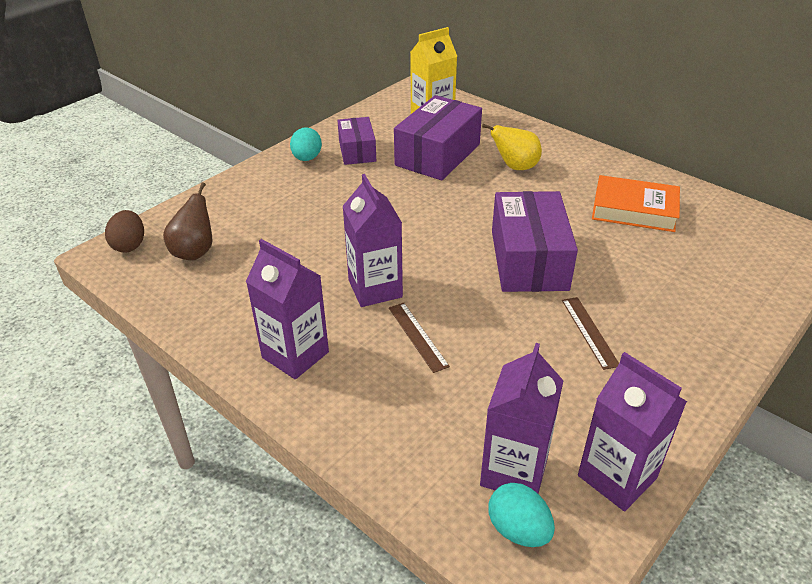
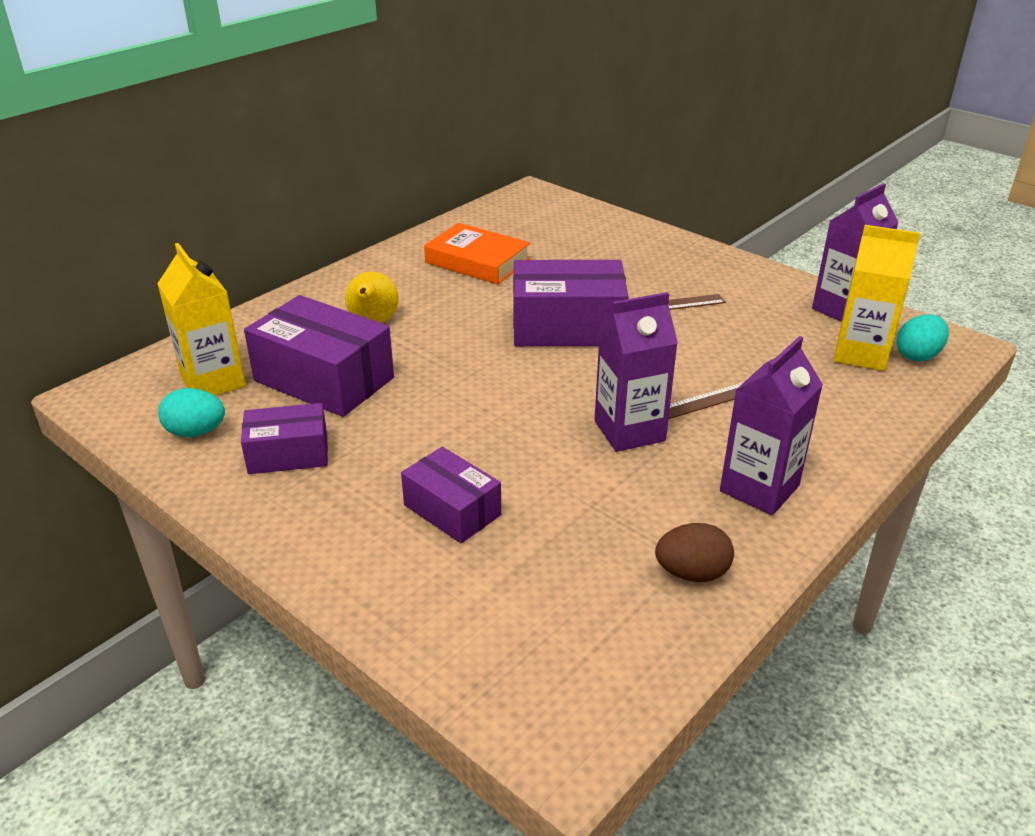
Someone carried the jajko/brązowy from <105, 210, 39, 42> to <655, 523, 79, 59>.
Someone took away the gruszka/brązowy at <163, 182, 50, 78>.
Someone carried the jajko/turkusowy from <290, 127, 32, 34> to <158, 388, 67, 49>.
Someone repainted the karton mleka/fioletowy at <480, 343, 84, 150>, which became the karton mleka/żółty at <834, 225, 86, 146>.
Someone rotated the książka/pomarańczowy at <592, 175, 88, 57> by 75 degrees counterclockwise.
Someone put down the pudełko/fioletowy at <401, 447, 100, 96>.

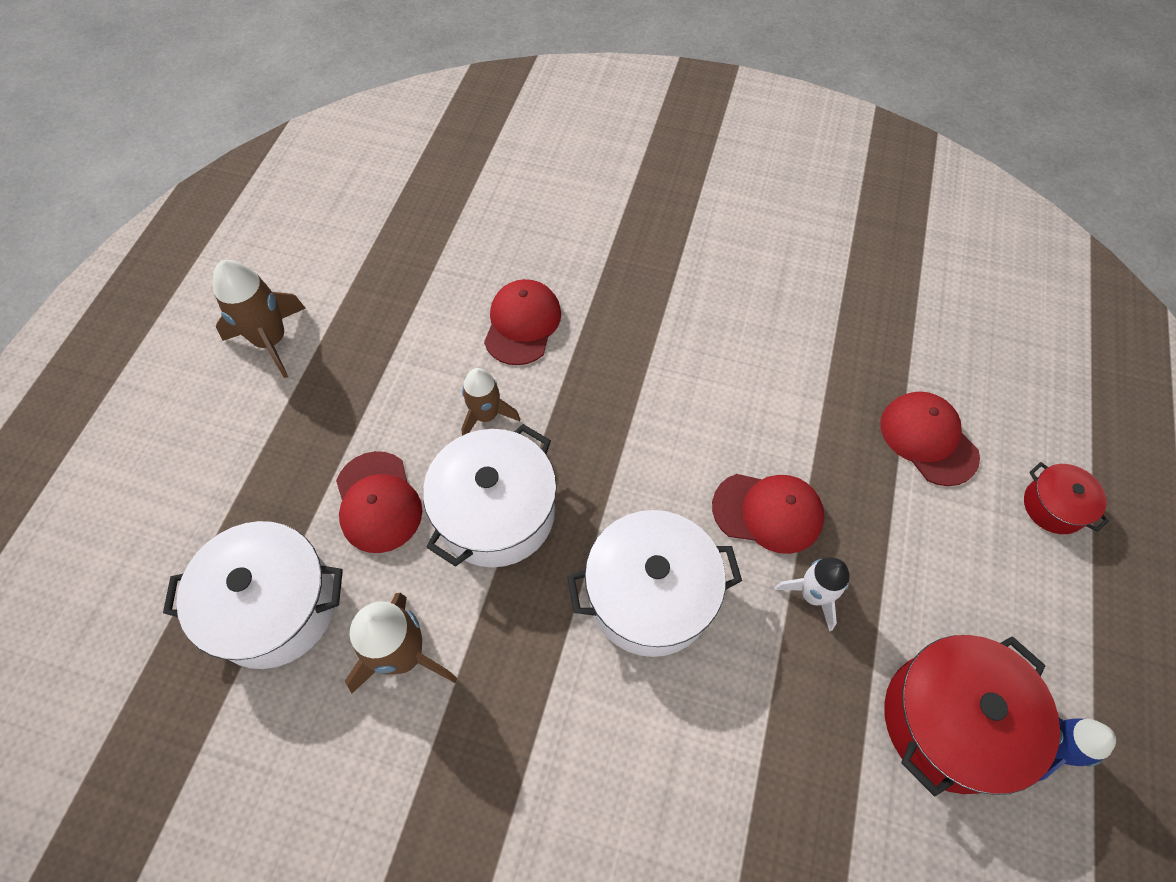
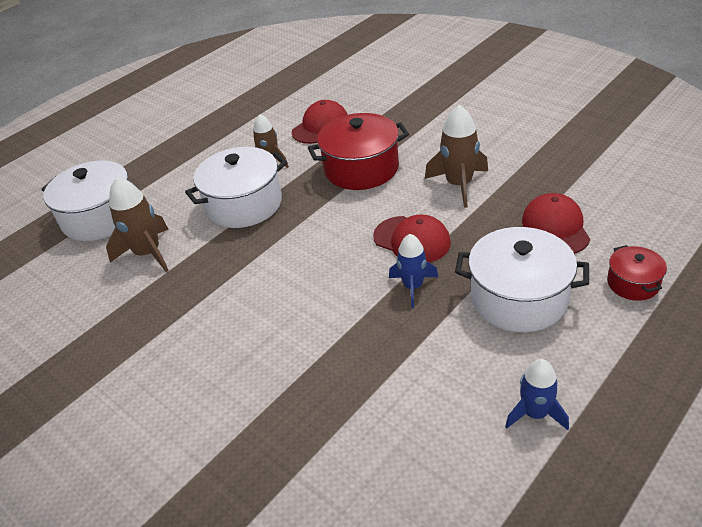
Someone carried the rakieta/brązowy from <213, 260, 93, 118> to <425, 105, 63, 103>.
Someone took away the czapka/czerwony at <336, 451, 86, 102>.
Someone carried the garnek/biały from <567, 510, 175, 147> to <455, 227, 134, 105>.
Someone repainted the rakieta/biały at <775, 557, 75, 75>, which became the rakieta/niebieski at <389, 234, 49, 74>.
Someone carried the garnek/czerwony from <884, 635, 176, 161> to <308, 113, 101, 77>.

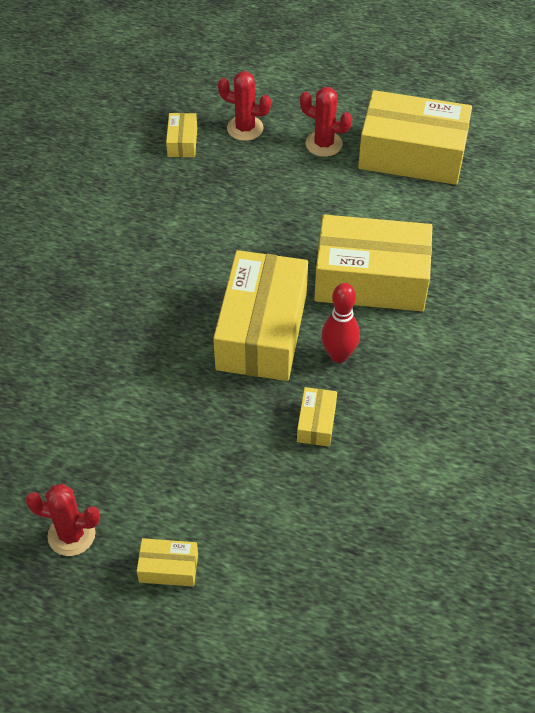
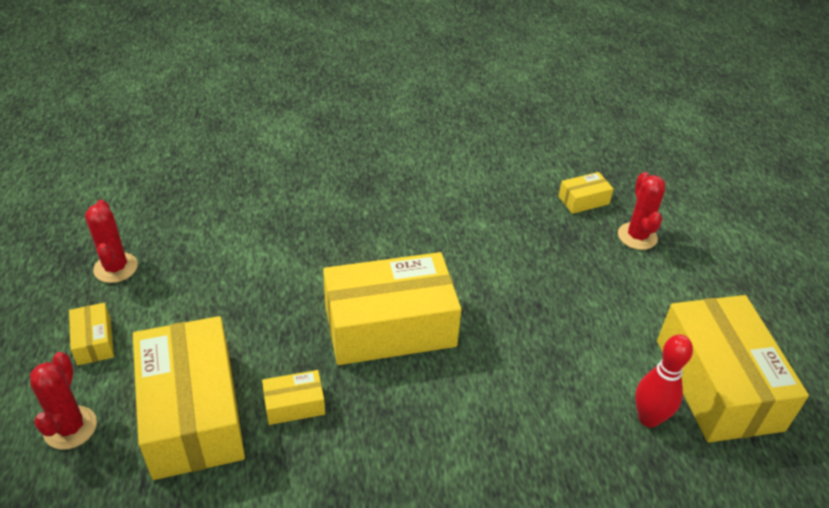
Someone carried the kaktus/czerwony from <300, 87, 52, 70> to <30, 352, 67, 98>.
Someone carried the pudełko/żółty from <314, 214, 119, 98> to <133, 316, 112, 164>.
Someone carried the kręgiel/czerwony from <321, 283, 39, 80> to <635, 334, 58, 94>.

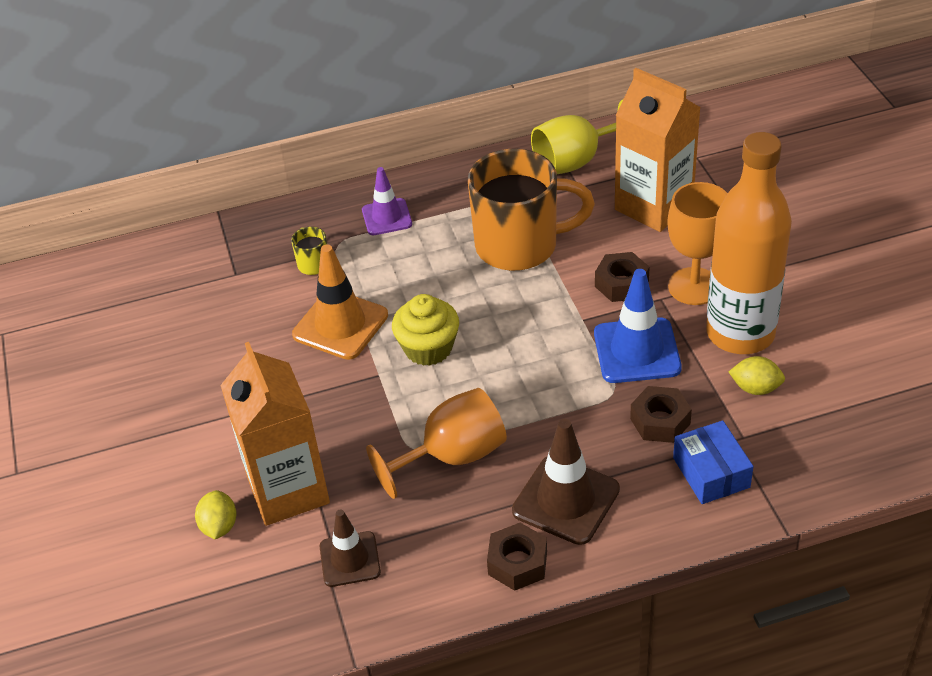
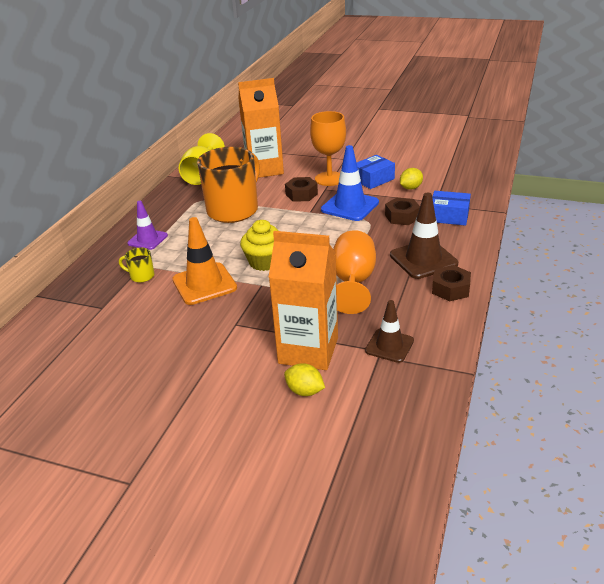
Someone swapped the butelka/pomarańczowy at <706, 132, 86, 222> for the pudełko/niebieski at <356, 155, 39, 34>.

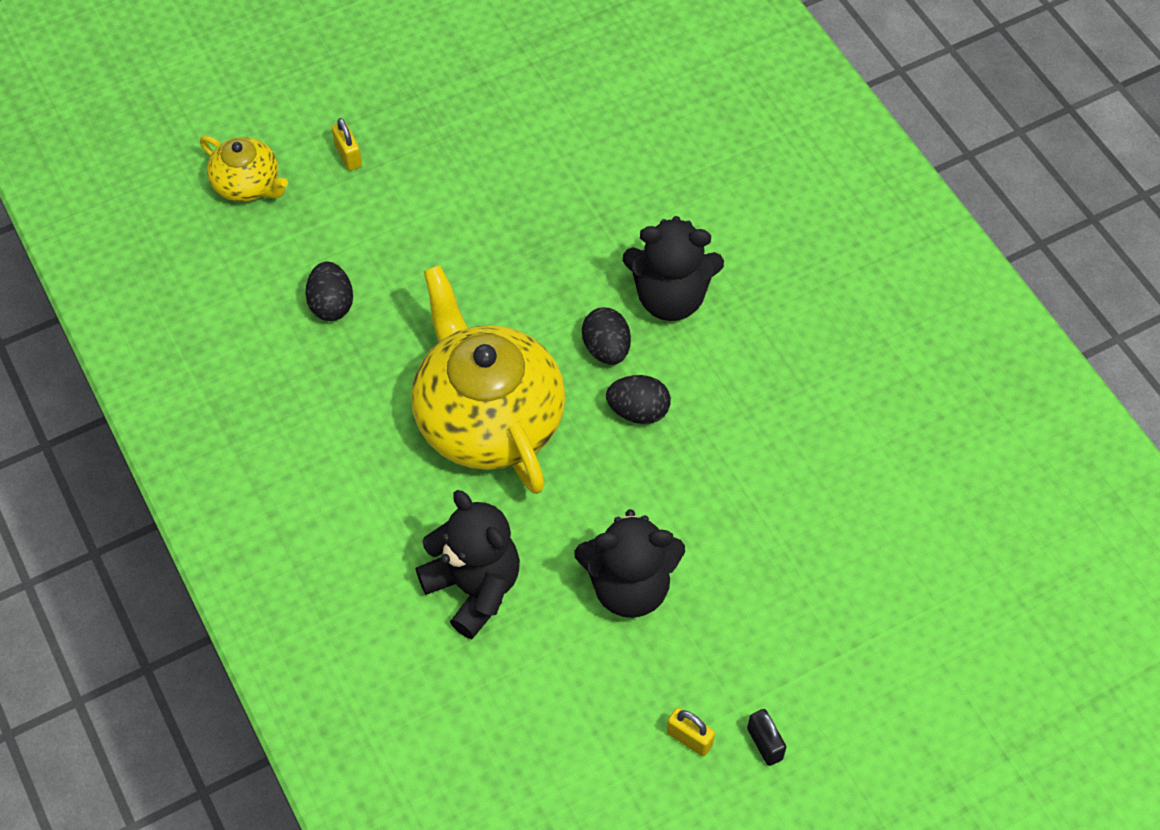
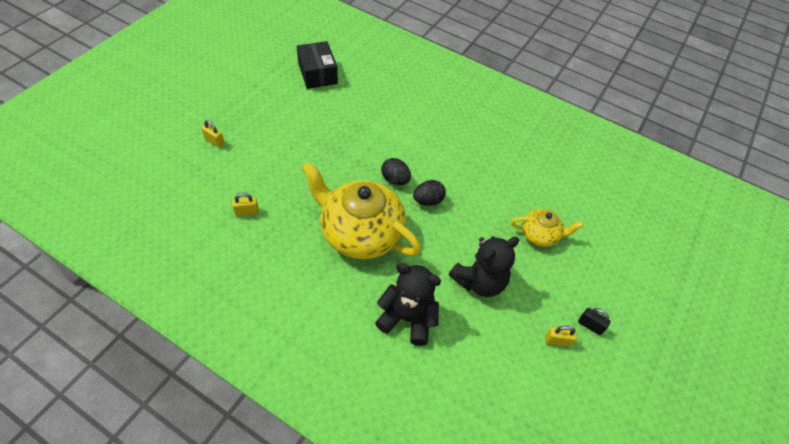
Someone carried the imbryk/żółty from <200, 136, 88, 66> to <511, 209, 72, 38>.
Someone swapped the jajko/czarny at <305, 261, 48, 60> for the kłódka/żółty at <232, 193, 27, 23>.
Someone took away the miś/czarny at <623, 216, 101, 105>.
Someone put down the pudełko/czarny at <297, 41, 41, 48>.

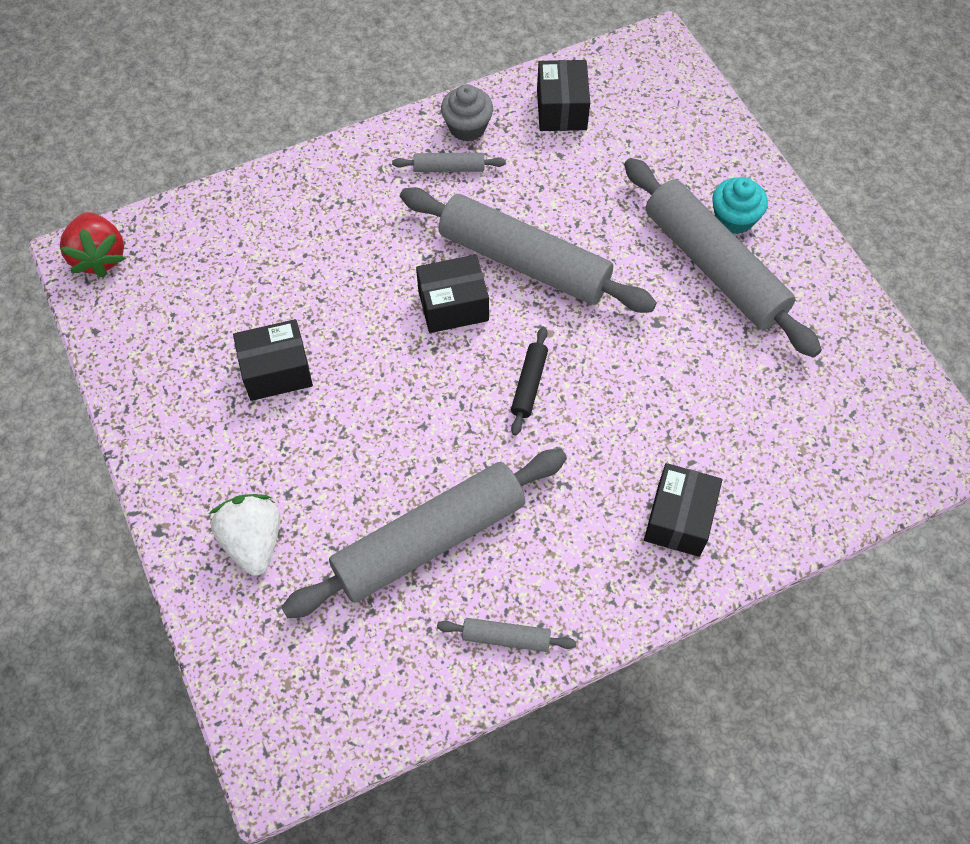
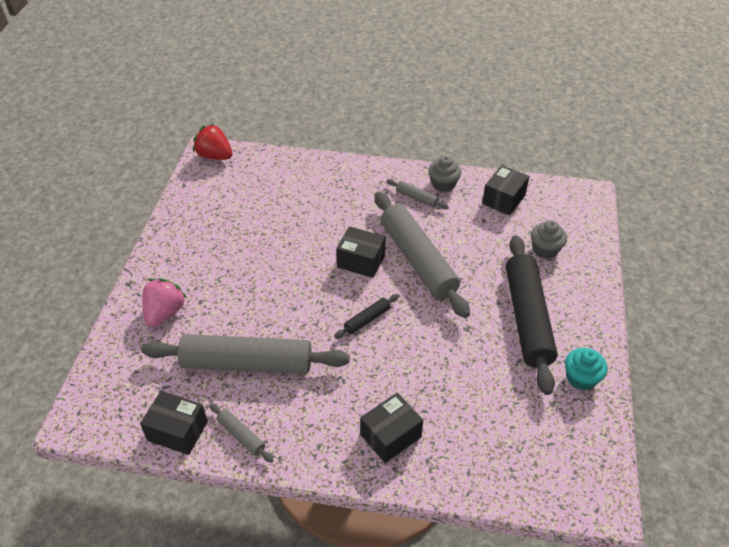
Someone rotated the truskawka/czerwony at <60, 212, 66, 65> by 105 degrees clockwise.
Someone repainted the truskawka/biały at <209, 494, 71, 82>, which became the truskawka/różowy at <142, 278, 45, 49>.
Someone carried the pudełko/czarny from <233, 319, 80, 82> to <140, 391, 68, 64>.
Someone repainted the wałek do ciasta/szary at <624, 158, 198, 200>, which became the wałek do ciasta/czarny at <506, 235, 52, 160>.
Someone carried the muffinka/turkusowy from <712, 177, 56, 57> to <565, 348, 42, 42>.
Someone put down the muffinka/szary at <531, 220, 36, 39>.

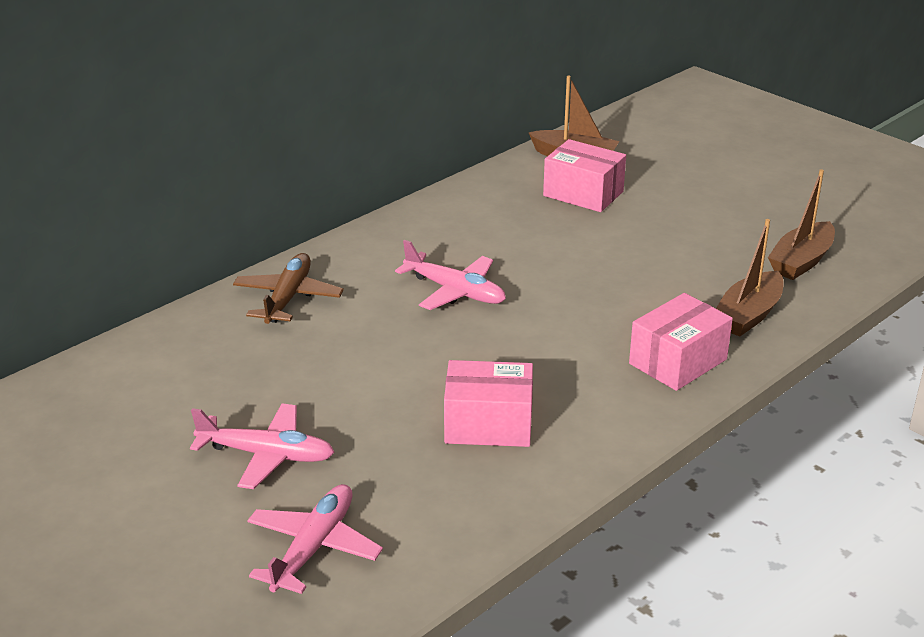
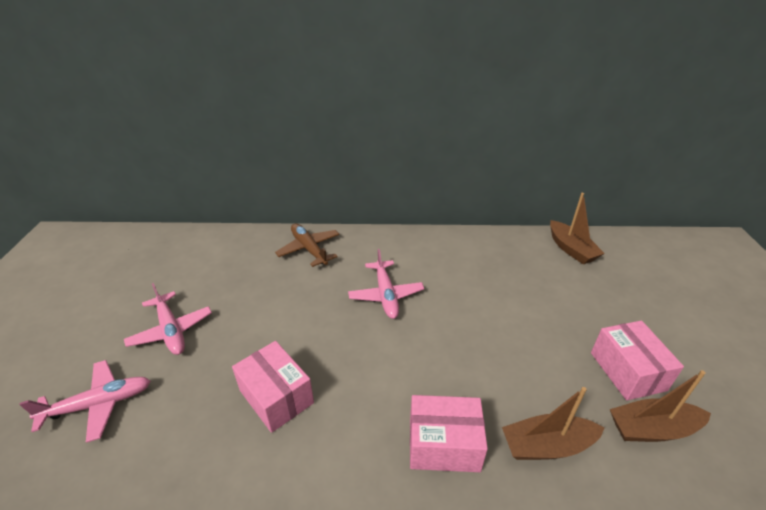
Someone rotated the samolot/brązowy at <233, 253, 111, 71> by 90 degrees counterclockwise.
Someone carried the pudełko/różowy from <543, 139, 83, 73> to <591, 320, 93, 80>.

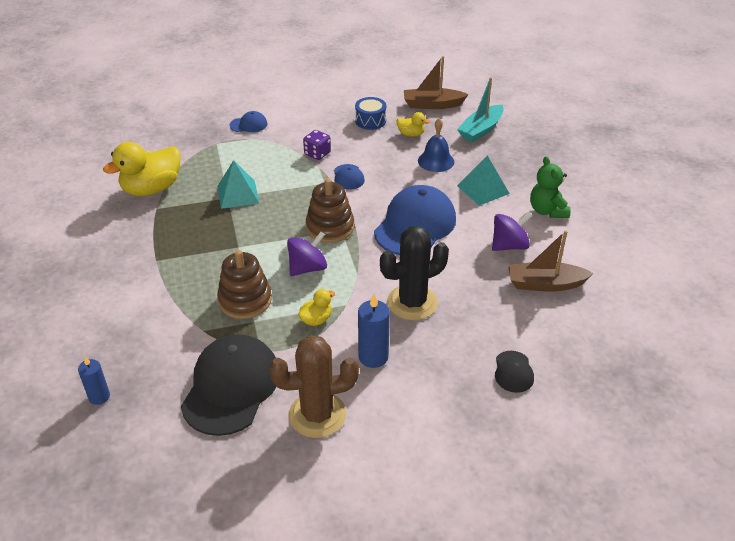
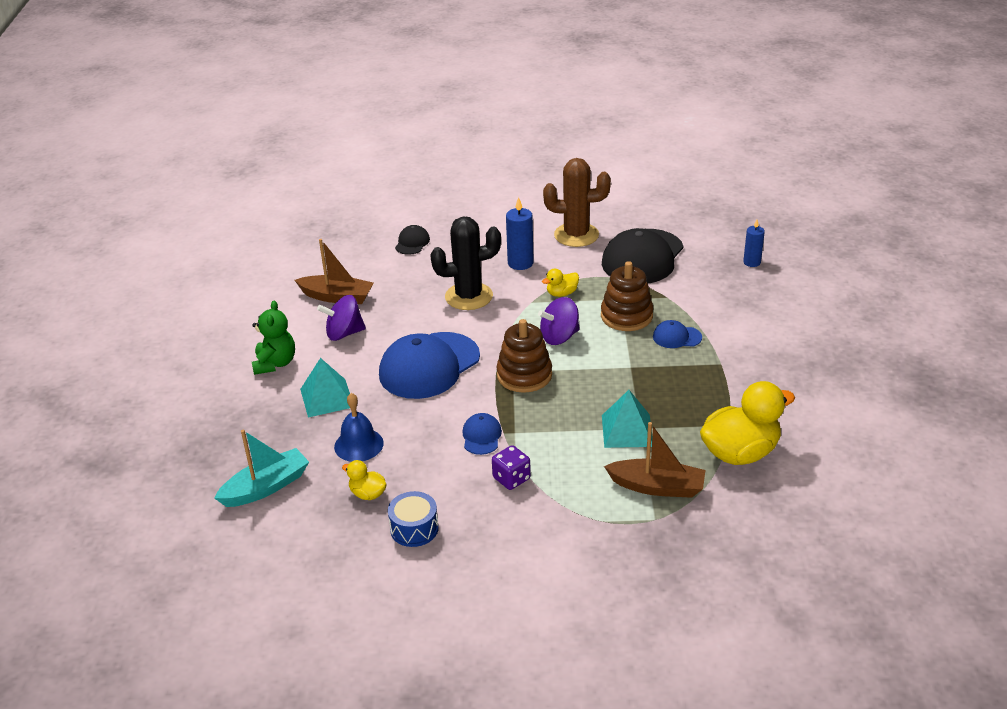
Someone carried the czapka/niebieski from <229, 111, 39, 21> to <653, 320, 49, 28>.
Someone carried the łódka/brązowy from <404, 56, 65, 53> to <604, 422, 102, 76>.

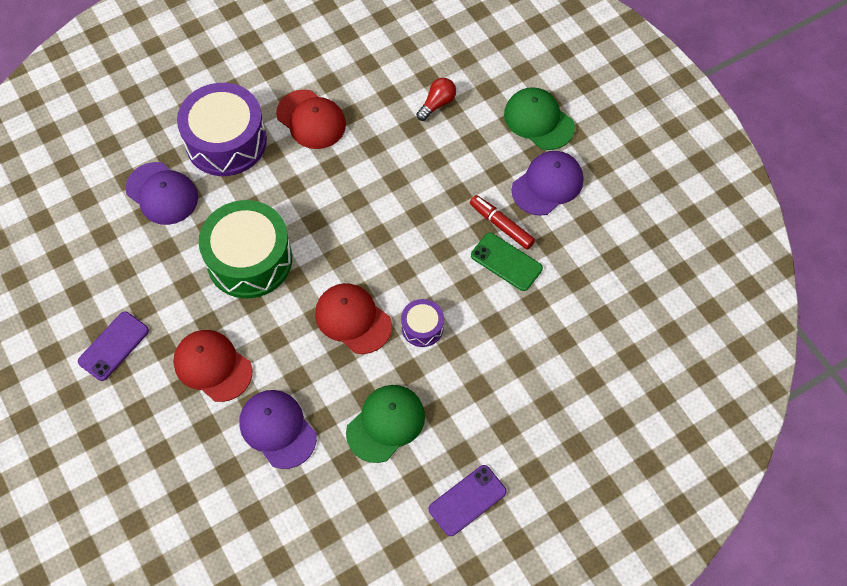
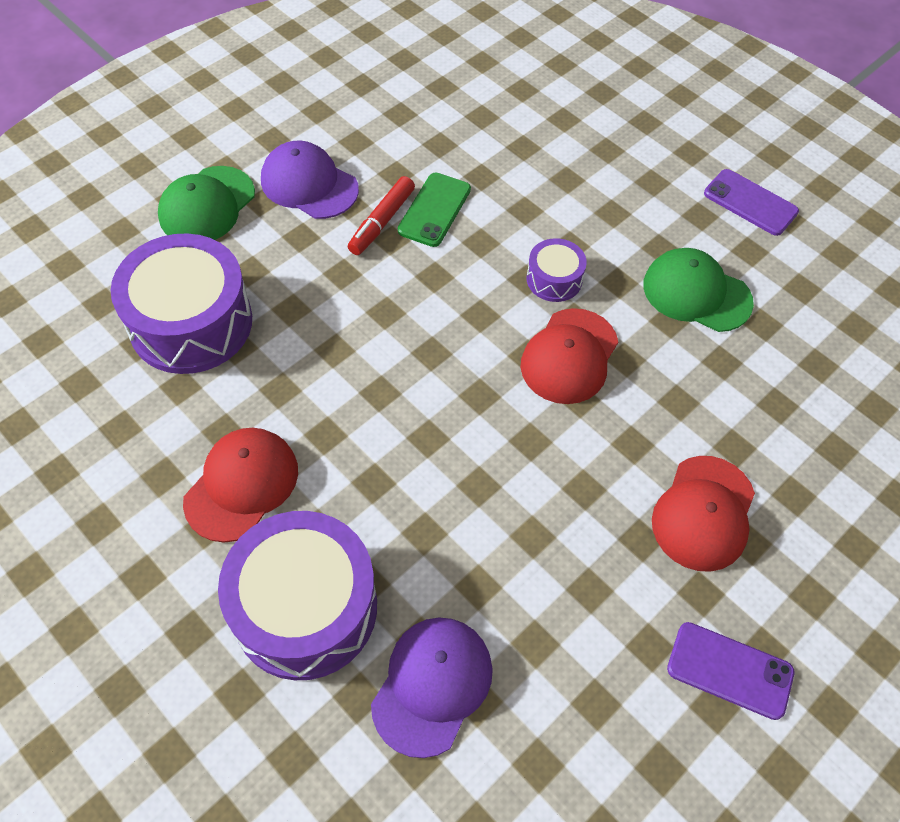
Someone took away the bęben/zielony at <199, 200, 93, 98>.
Someone took away the czapka/fioletowy at <239, 390, 78, 79>.
Someone swapped the żarówka/czerwony at <416, 78, 40, 43> for the bęben/fioletowy at <111, 233, 141, 141>.

